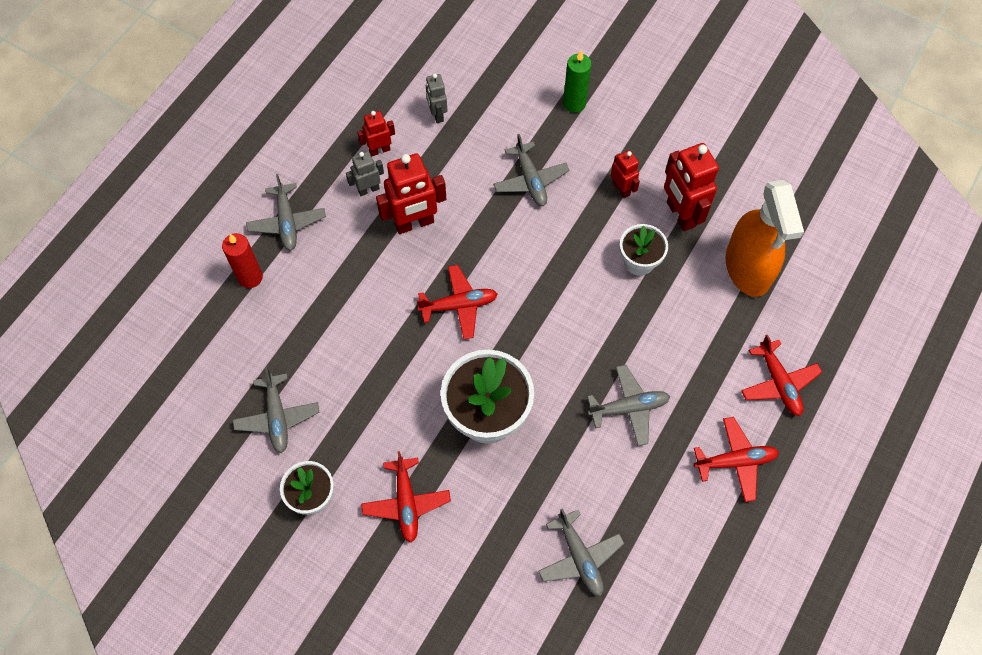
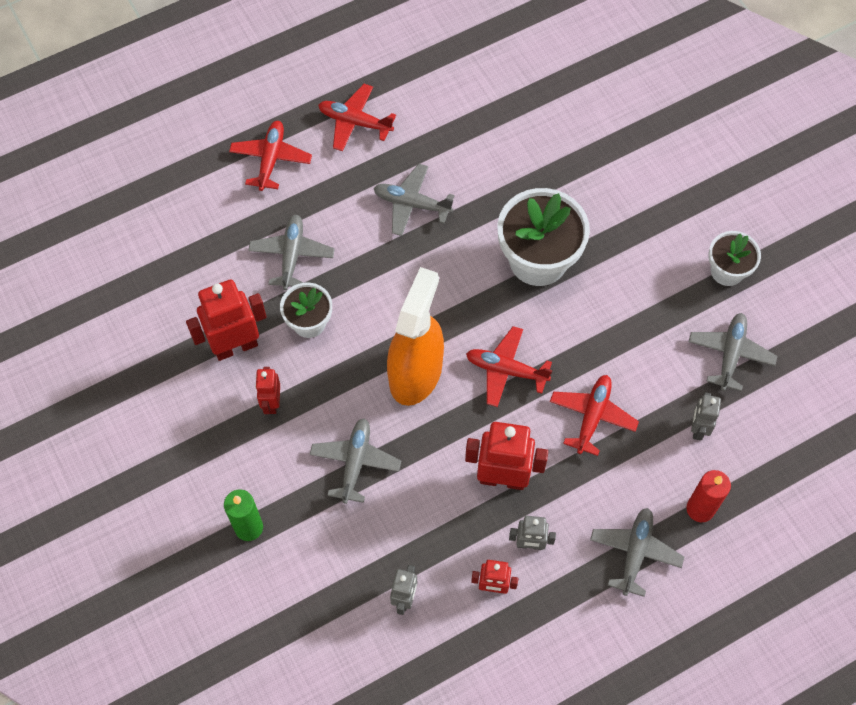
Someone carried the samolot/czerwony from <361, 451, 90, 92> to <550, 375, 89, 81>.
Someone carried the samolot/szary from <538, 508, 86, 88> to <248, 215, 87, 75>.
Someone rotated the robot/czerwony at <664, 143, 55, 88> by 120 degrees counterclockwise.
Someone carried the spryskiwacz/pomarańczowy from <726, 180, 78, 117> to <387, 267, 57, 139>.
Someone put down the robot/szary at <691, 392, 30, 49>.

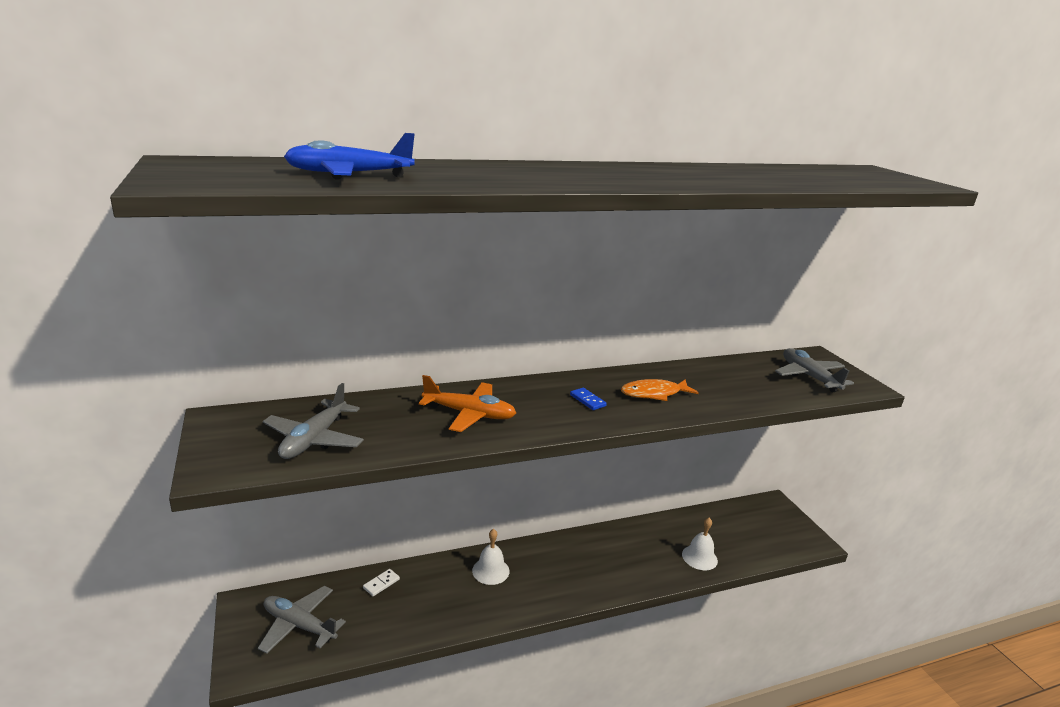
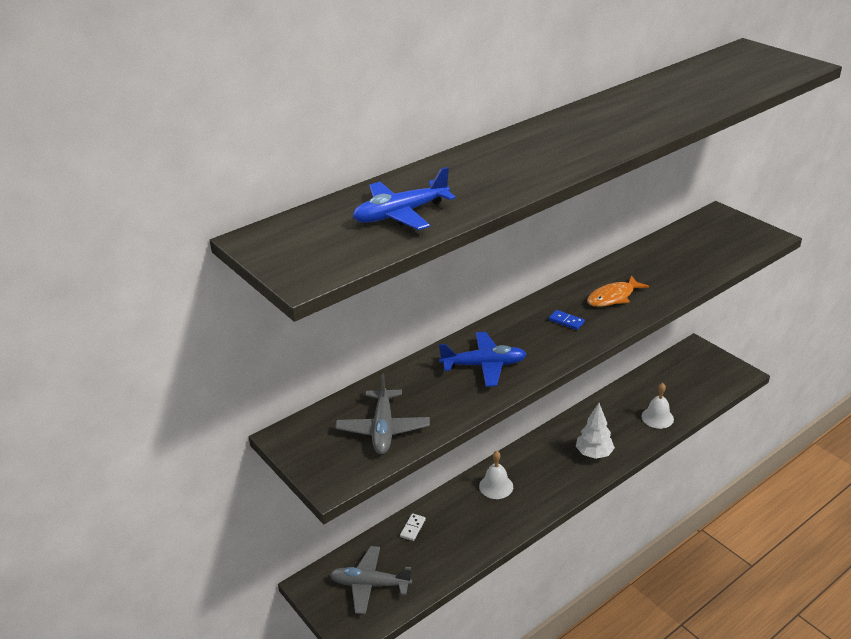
Someone repainted the samolot/pomarańczowy at <419, 375, 97, 57>, which became the samolot/niebieski at <439, 332, 88, 55>.
Someone took away the samolot/szary at <775, 348, 79, 44>.
Someone put down the drzewko/biały at <576, 403, 39, 56>.

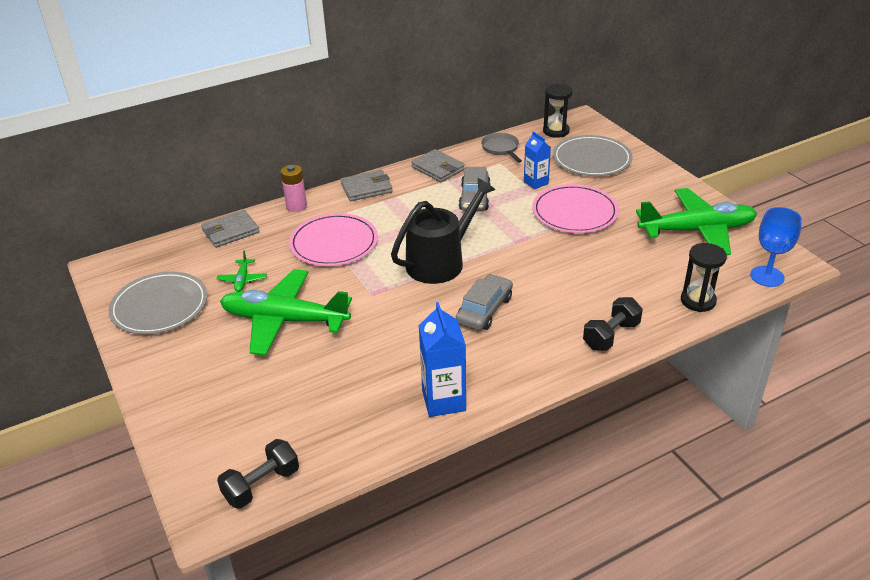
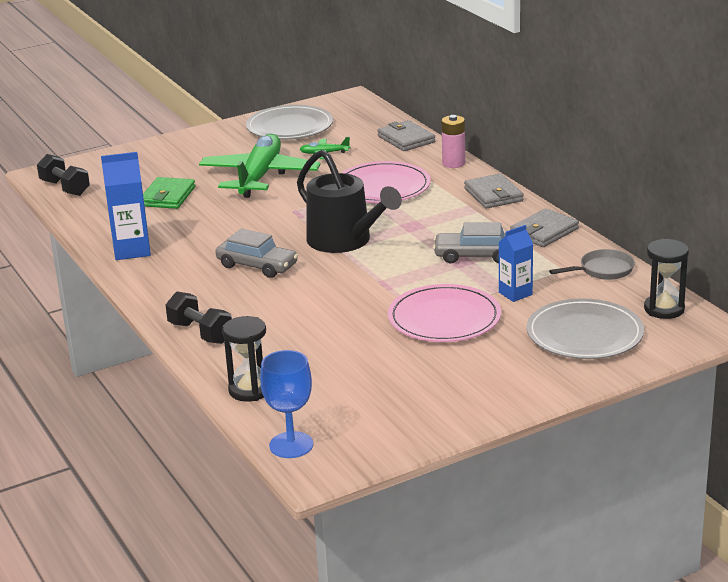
Someone took away the samolot/zielony at <636, 188, 121, 67>.
Someone put down the portfel/zielony at <143, 177, 52, 32>.

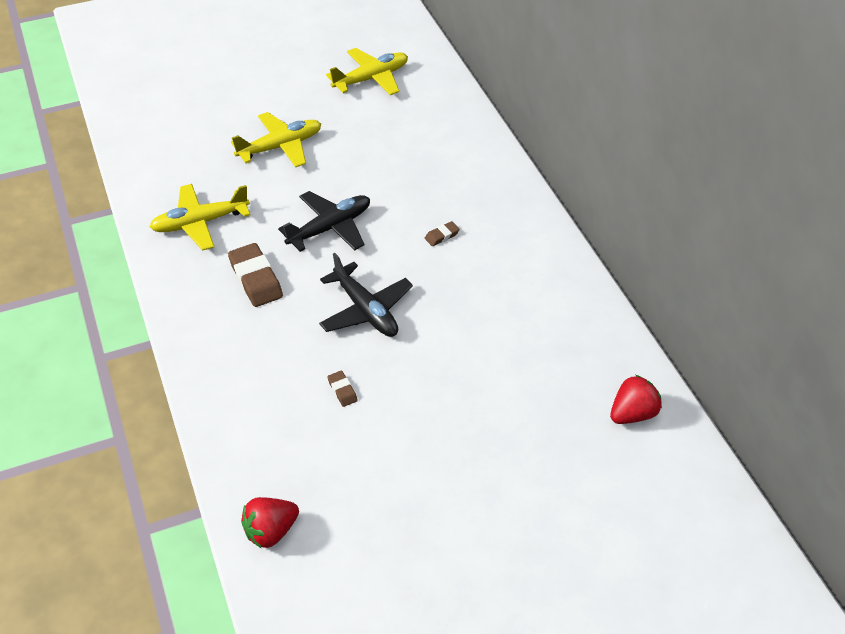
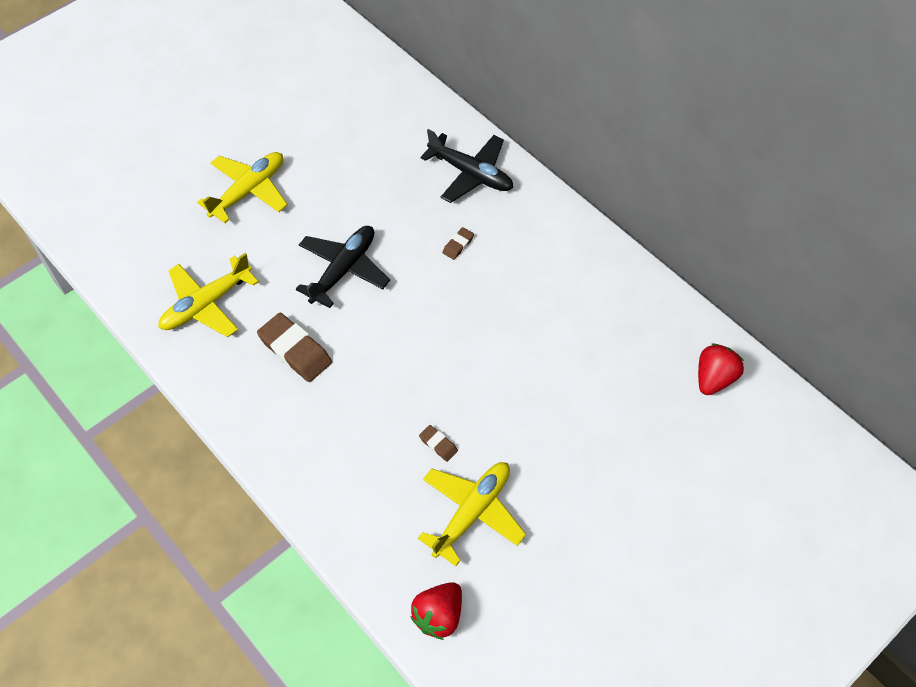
Someone carried the samolot/czarny from <319, 253, 94, 84> to <420, 129, 93, 74>.
Someone carried the samolot/żółty from <326, 48, 82, 47> to <418, 462, 108, 104>.

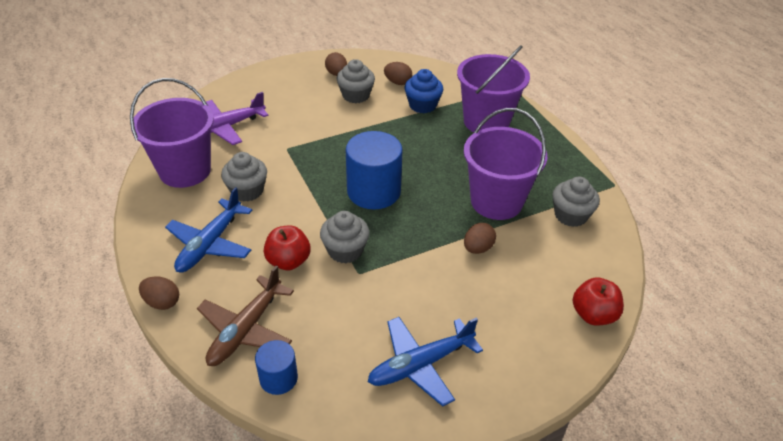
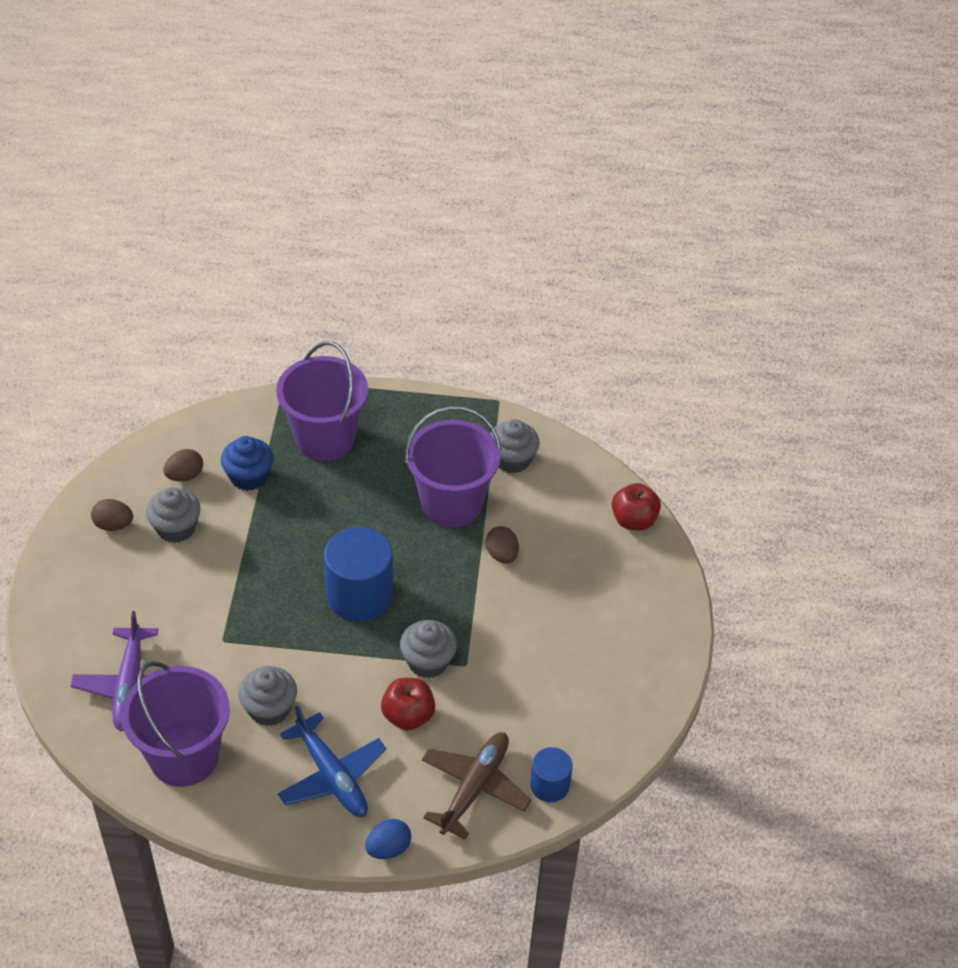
Someone repainted the jajko/brązowy at <139, 276, 40, 34>, which became the jajko/niebieski at <365, 819, 46, 40>.
Someone rotated the samolot/brązowy at <197, 266, 97, 100> by 120 degrees counterclockwise.
Someone took away the samolot/niebieski at <368, 317, 115, 89>.

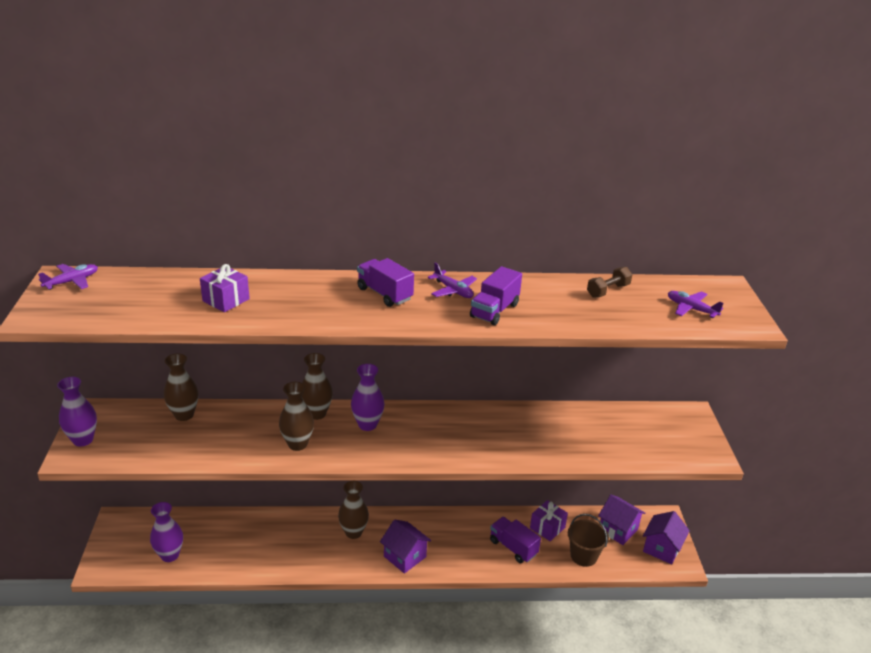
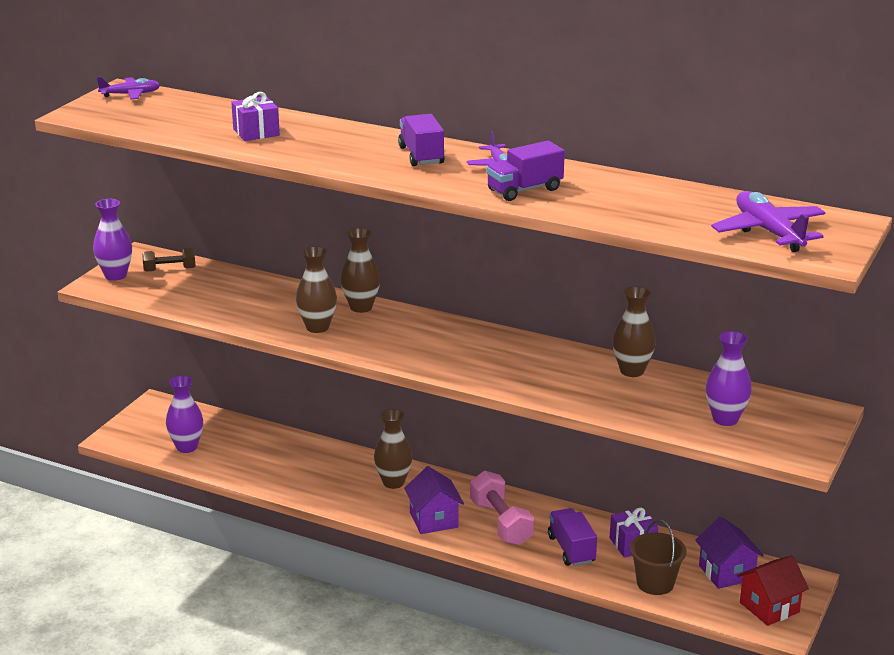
Someone carried the wazon/brązowy from <164, 354, 34, 67> to <613, 286, 43, 91>.
Someone carried the wazon/fioletowy from <351, 364, 34, 67> to <706, 331, 46, 95>.
Someone carried the hantel/brązowy from <587, 267, 46, 31> to <142, 248, 54, 24>.
Someone repainted the domek/fioletowy at <643, 511, 47, 53>, which became the domek/czerwony at <737, 555, 72, 71>.
Someone scaled the samolot/fioletowy at <668, 291, 56, 27> by 1.63.
Someone put down the hantel/różowy at <470, 471, 64, 74>.

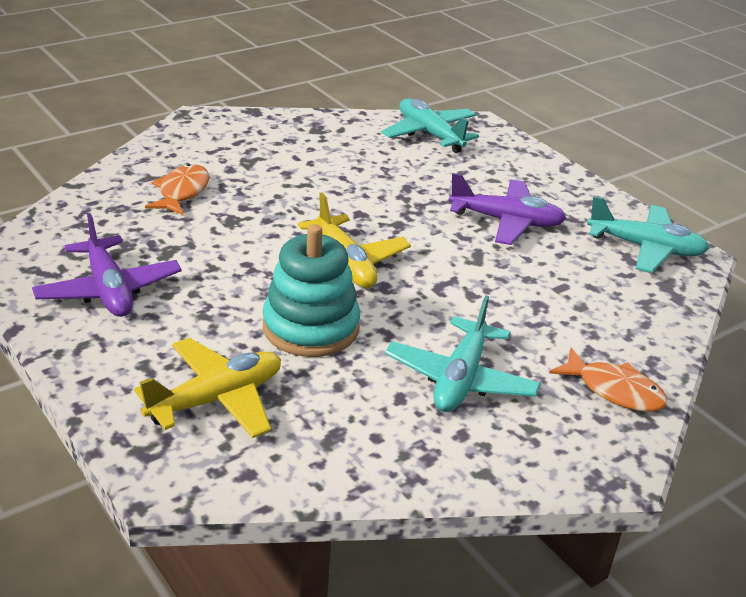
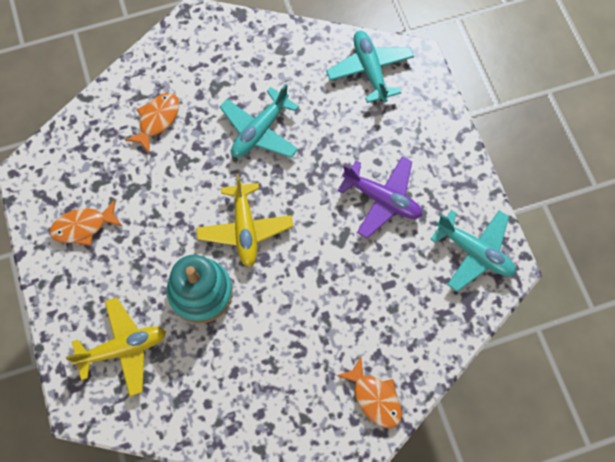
Someone swapped the samolot/fioletowy at <32, 213, 150, 104> for the ryba/pomarańczowy at <50, 199, 72, 47>.
Someone carried the samolot/turkusowy from <385, 295, 156, 117> to <220, 84, 79, 74>.

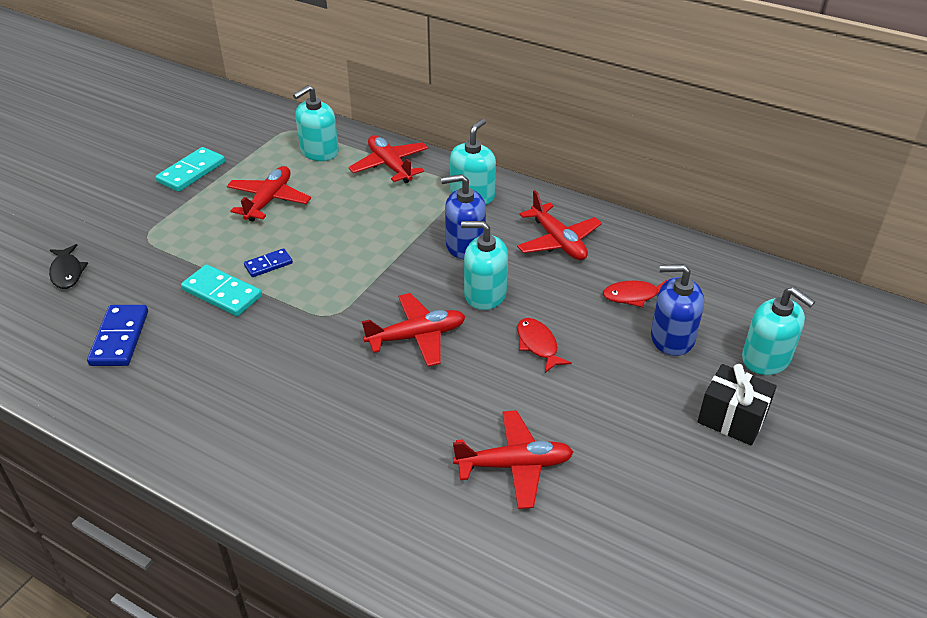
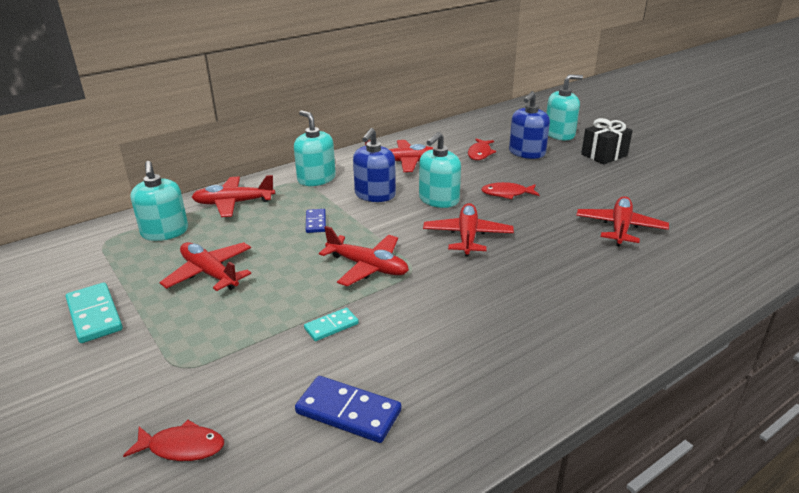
Someone repainted the ryba/czarny at <49, 244, 39, 45>, which became the ryba/czerwony at <123, 420, 101, 41>.
Someone scaled the kostka domina/turkusowy at <181, 264, 81, 52> by 0.60.
Someone carried the kostka domina/niebieski from <244, 248, 49, 29> to <306, 209, 20, 24>.
Someone put down the samolot/czerwony at <319, 226, 90, 61>.

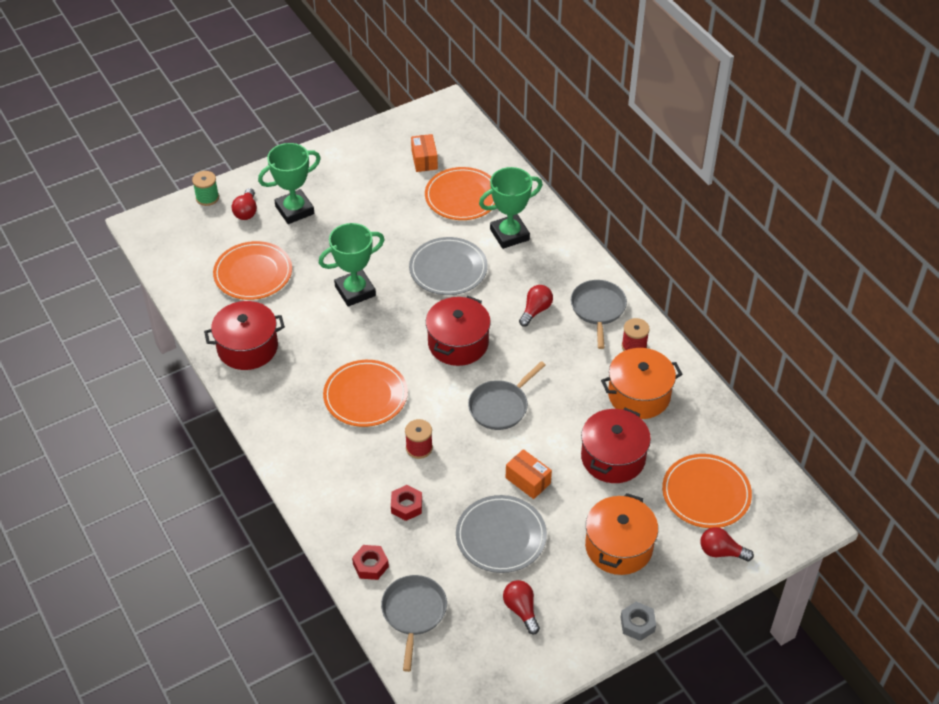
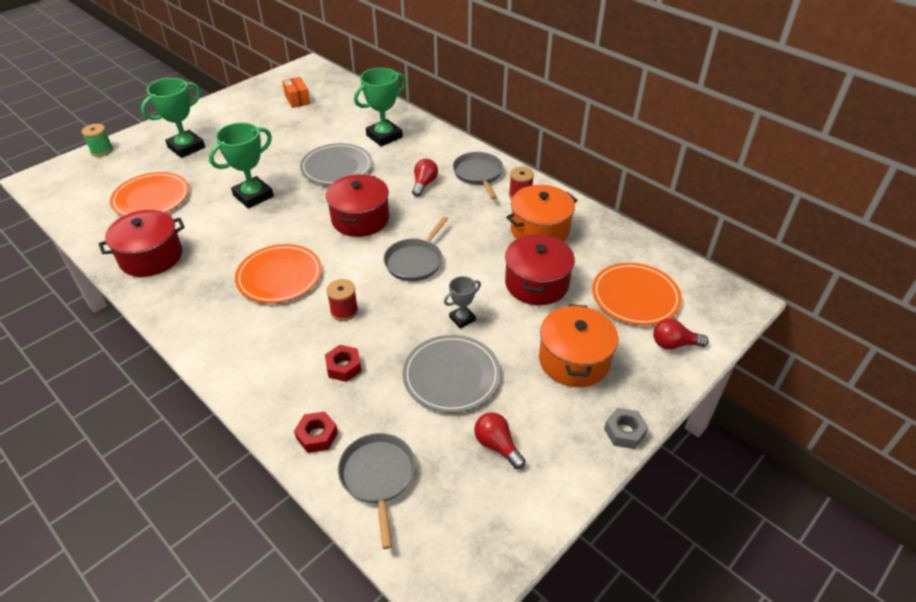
Someone took away the żarówka/czerwony at <232, 188, 25, 32>.
Someone took away the talerz/pomarańczowy at <425, 167, 70, 53>.
Someone swapped the pudełko/pomarańczowy at <506, 449, 46, 50> for the puchar/szary at <444, 276, 37, 53>.

